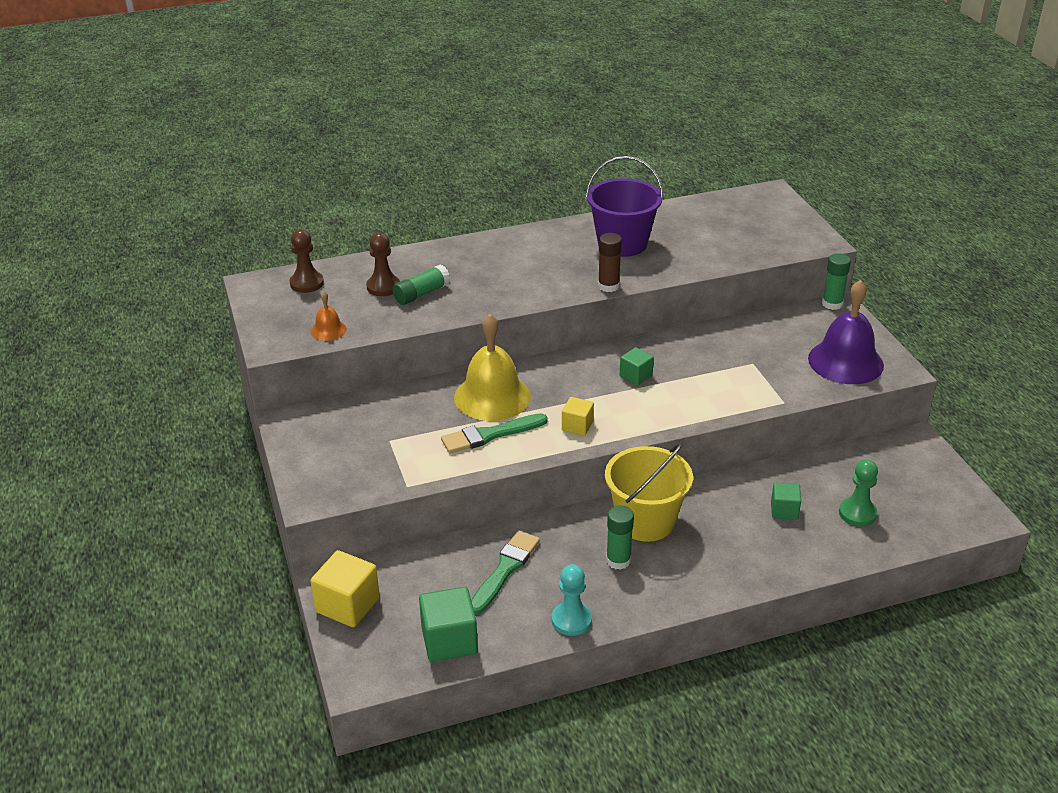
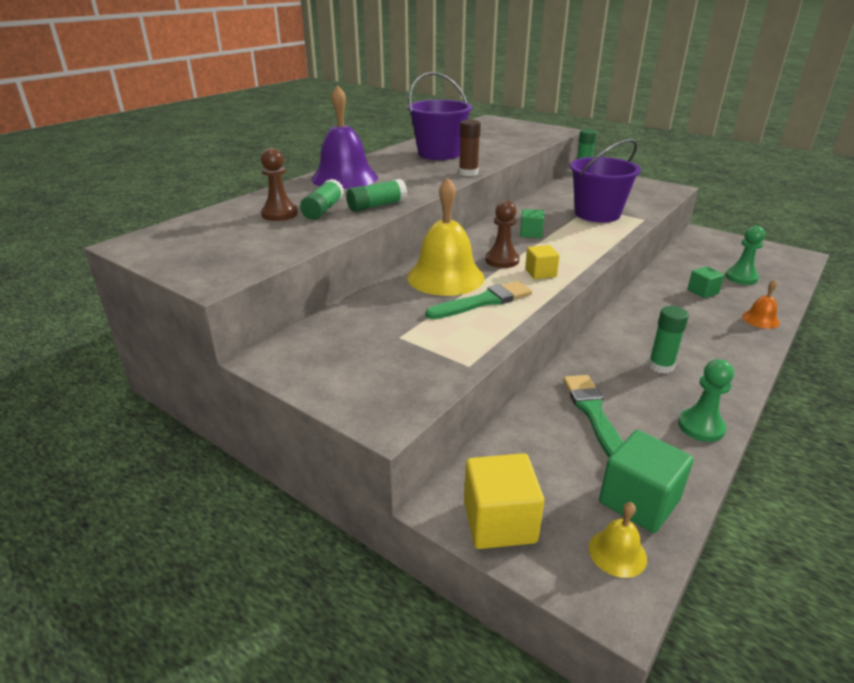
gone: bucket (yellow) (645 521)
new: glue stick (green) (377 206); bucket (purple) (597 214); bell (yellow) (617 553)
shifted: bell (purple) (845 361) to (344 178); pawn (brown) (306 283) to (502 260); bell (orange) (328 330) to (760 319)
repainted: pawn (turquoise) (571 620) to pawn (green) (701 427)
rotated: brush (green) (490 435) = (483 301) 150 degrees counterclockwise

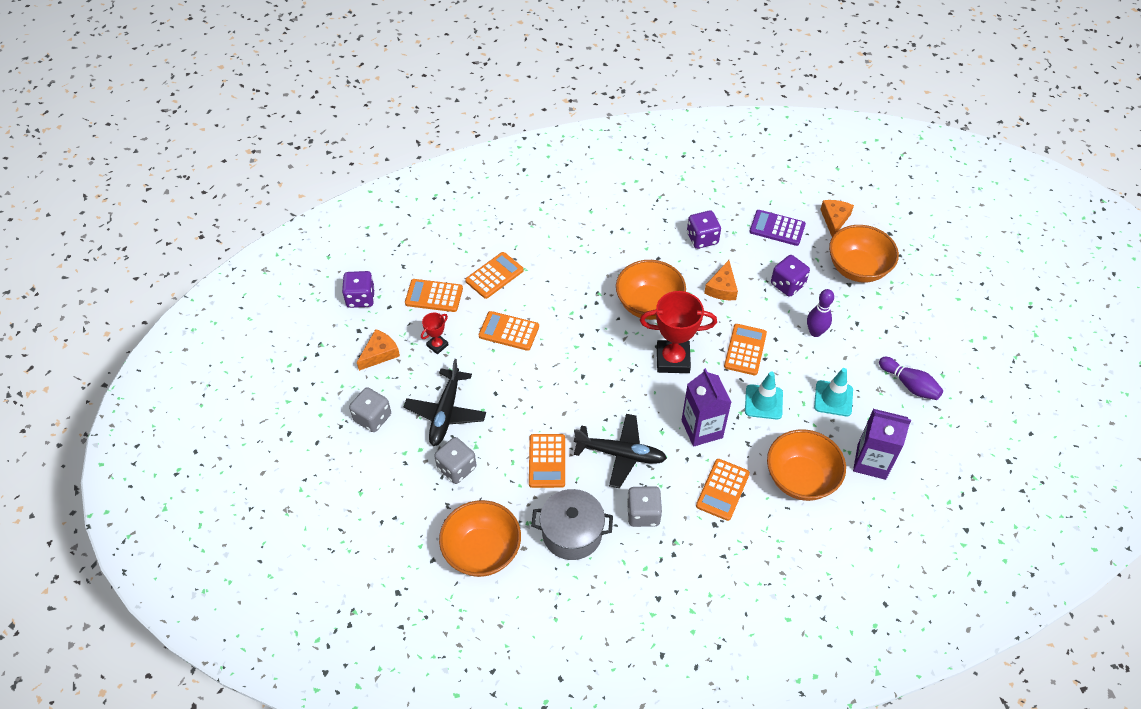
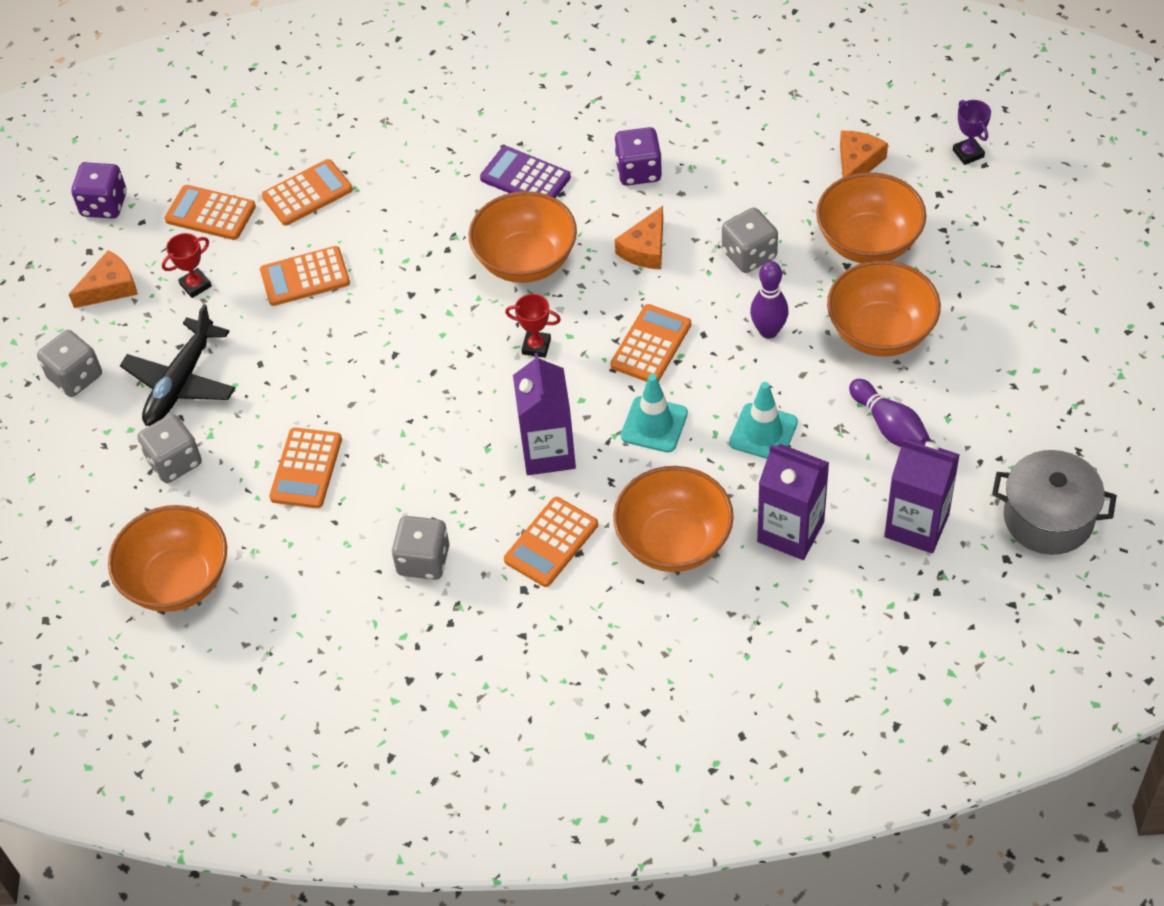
gone: plane (black) (620 454)
new: bowl (orange) (880 332); carton (purple) (916 525); trophy (purple) (968 153)
shifted: calculator (purple) (777 228) to (525 178); pot (grey) (572 533) to (1048 518)
repainted: dice (purple) (787 284) to dice (grey) (749 255)
rotated: calculator (orange) (509 331) = (305 277) 45 degrees counterclockwise
scaled: trophy (red) (673 359) = (536 346) x0.49

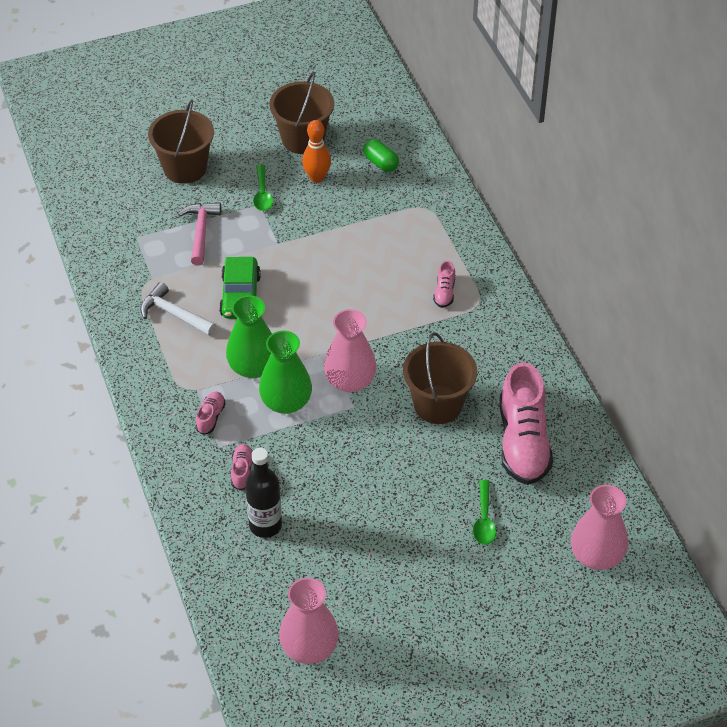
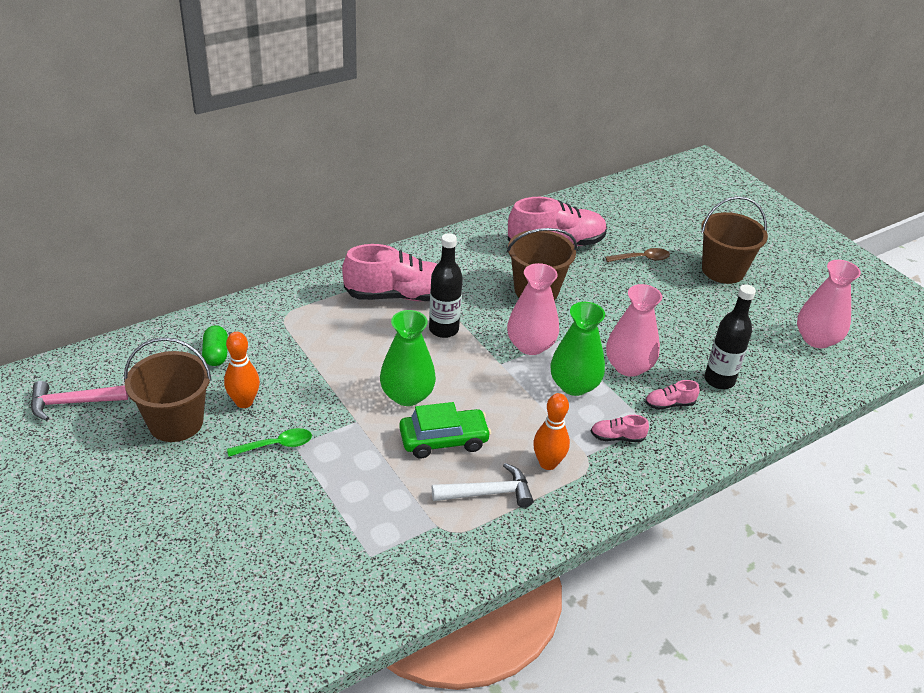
new: bottle (black) (443 329); bowling pin (orange) (548 463)
shifted: hammer (pink) (201 232) to (73 403); vase (green) (253 367) to (407 395); vase (pink) (596 555) to (628 366); bucket (brown) (185 168) to (723 270)
repainted: spoon (green) (484 519) to spoon (brown) (642 259)
rotated: capsule (green) (380 163) = (216 354) 45 degrees counterclockwise; hammer (white) (174 314) = (488 493) 120 degrees counterclockwise
scaled: shoe (pink) (444 292) = (400 296) x2.30

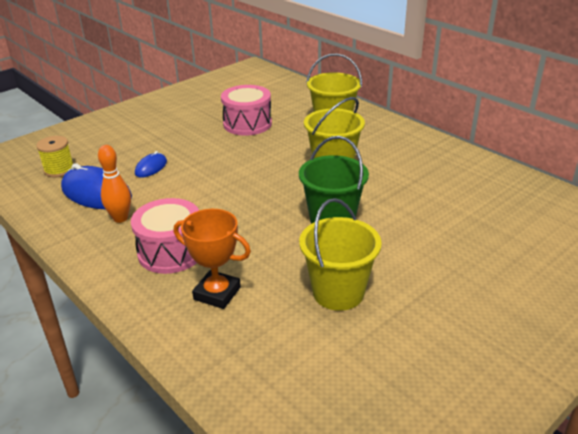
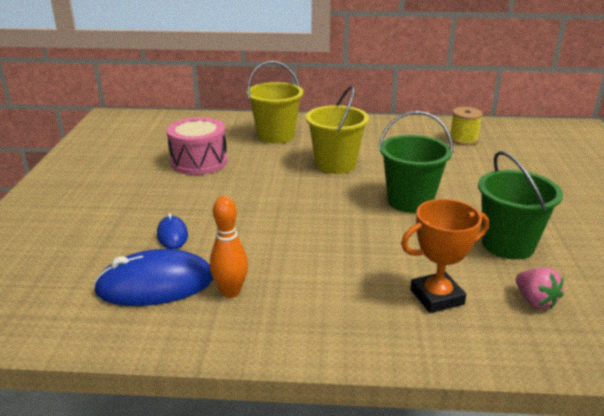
gone: drum (pink) (171 252)
new: strawberry (pink) (535 301)
shifted: spool (yellow) (59 170) to (463 140)
repainted: bucket (yellow) (338 292) to bucket (green) (508 244)

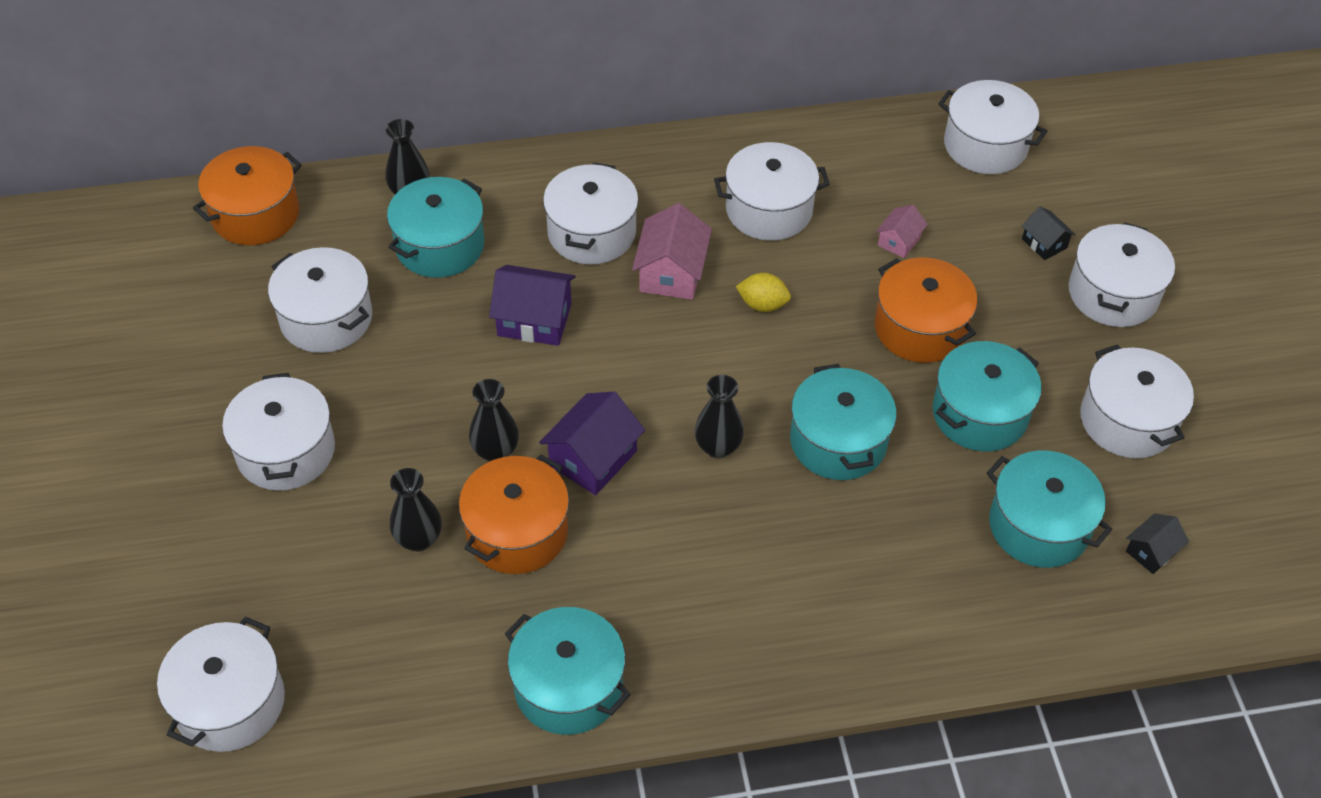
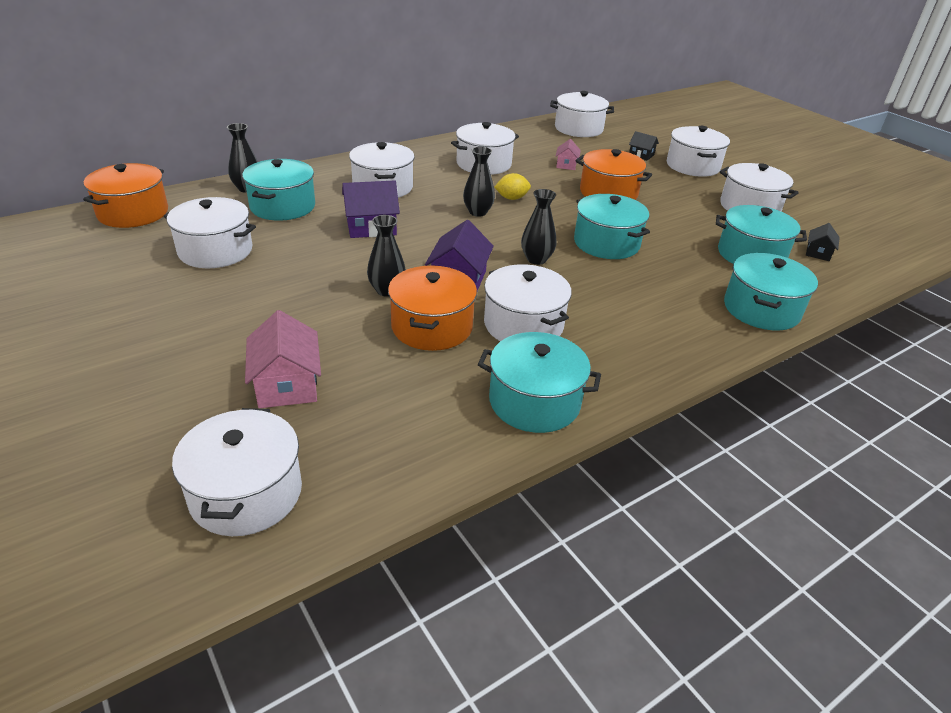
shifted: house (pink) (671 273) to (287 384); vase (black) (418 539) to (478 212); pot (white) (286 451) to (523 325); pot (turquoise) (979 413) to (761 309)

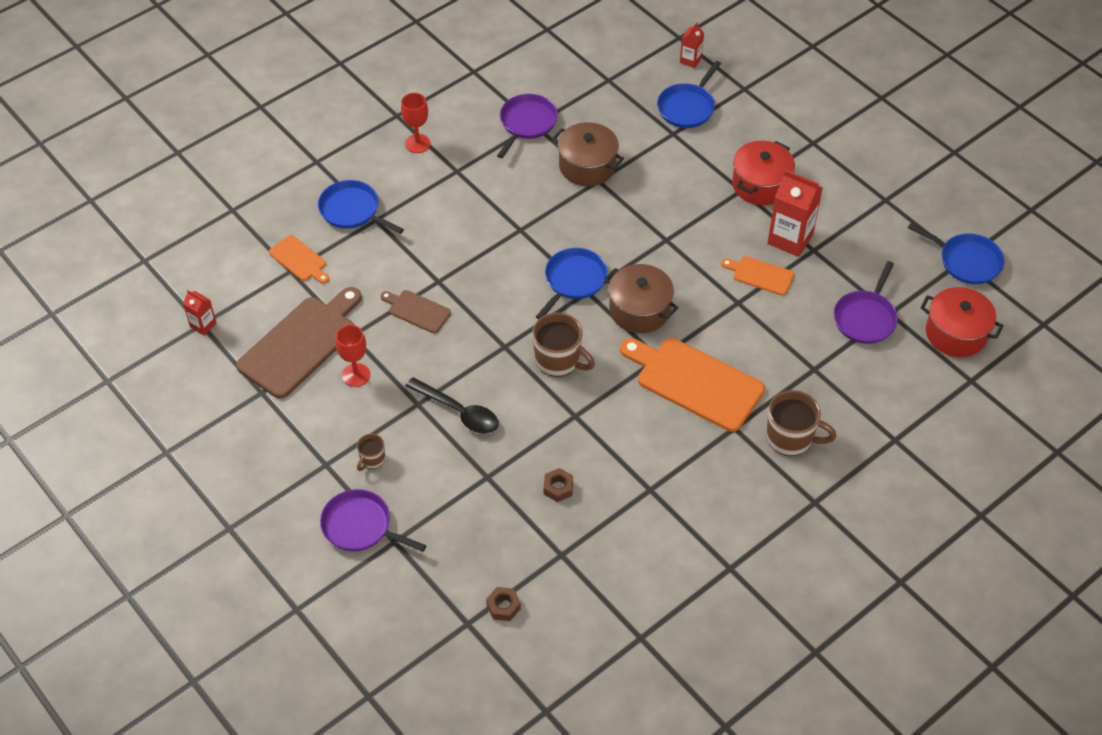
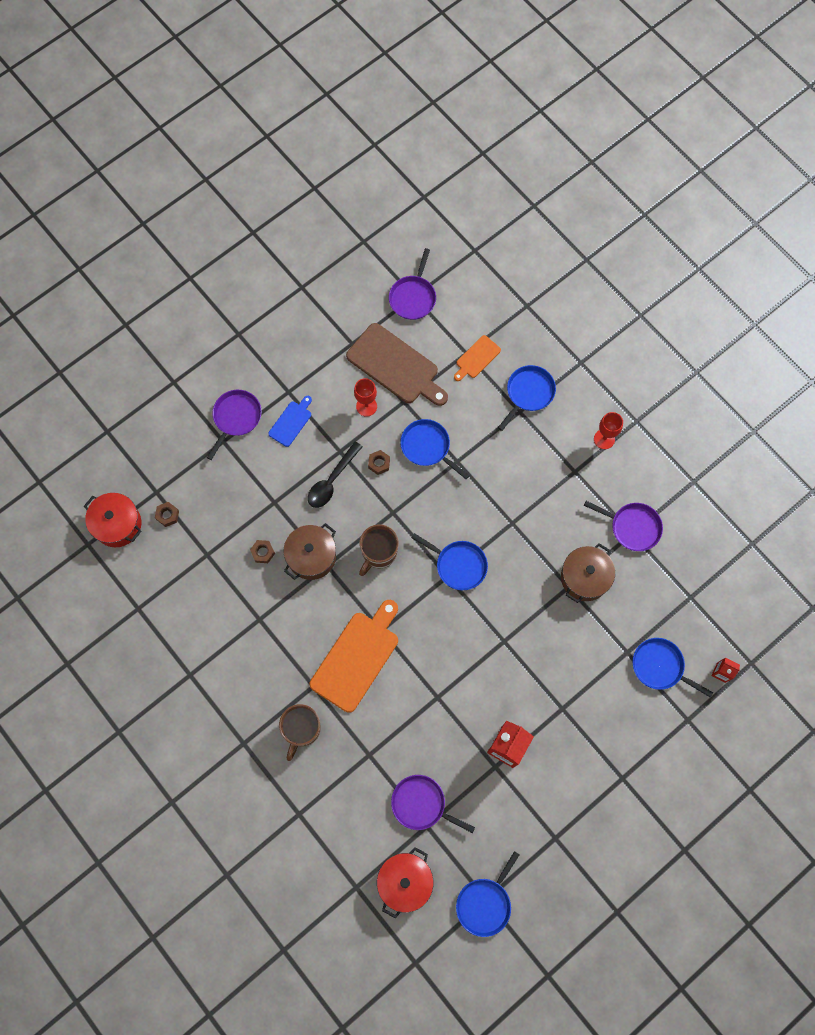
gone: cutting board (orange) (760 275)
new: nut (brown) (379 463)
shifted: pot (red) (760 184) to (117 524); pot (brown) (639 310) to (311 556)
swapped: mug (brown) (372 459) to cutting board (blue) (291 422); carton (red) (203 325) to pan (purple) (413 297); cutting board (brown) (417 311) to pan (blue) (427 447)

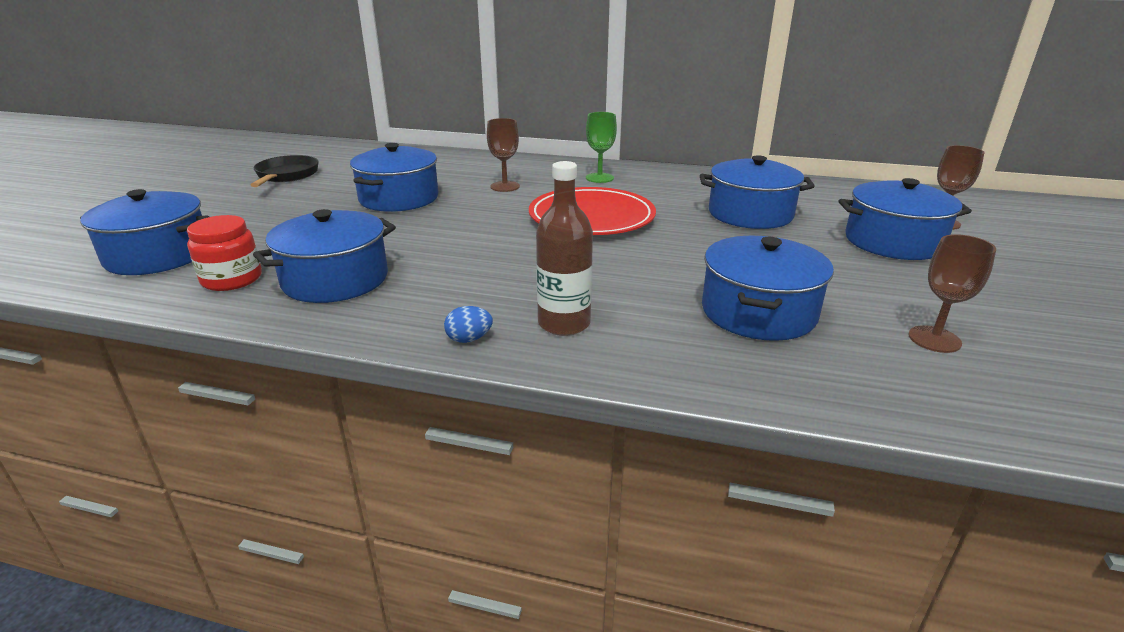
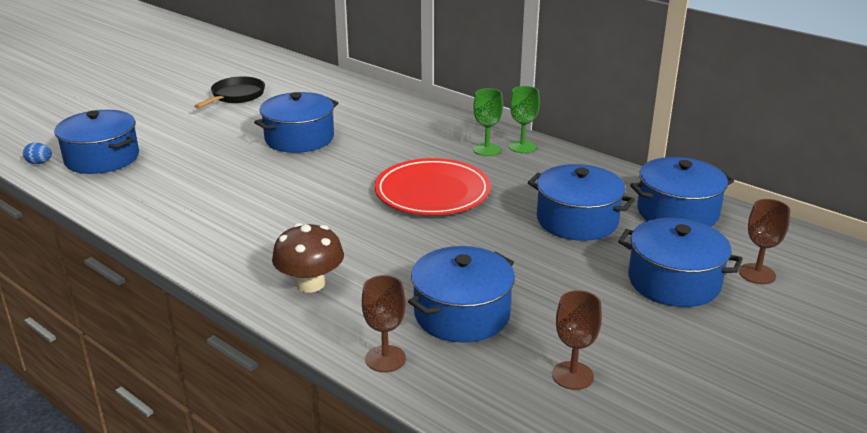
gone: jar (red) (232 279)
new: goblet (green) (522 147)
shifted: egg (blue) (469 339) to (39 163); goblet (brown) (505 186) to (385 359); pot (blue) (335 279) to (677 212)
swapped: bottle (brown) (564 324) to mushroom (brown) (310 284)

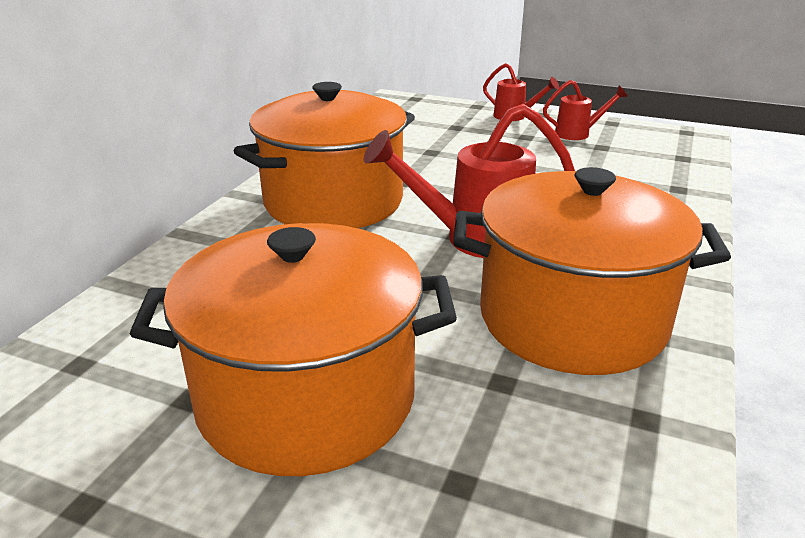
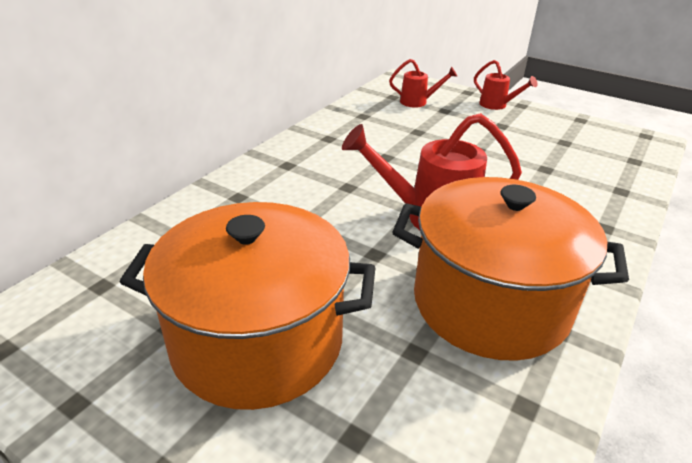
gone: pot (orange) (333 201)
shifted: watering can (red) (578 134) to (418 102)

